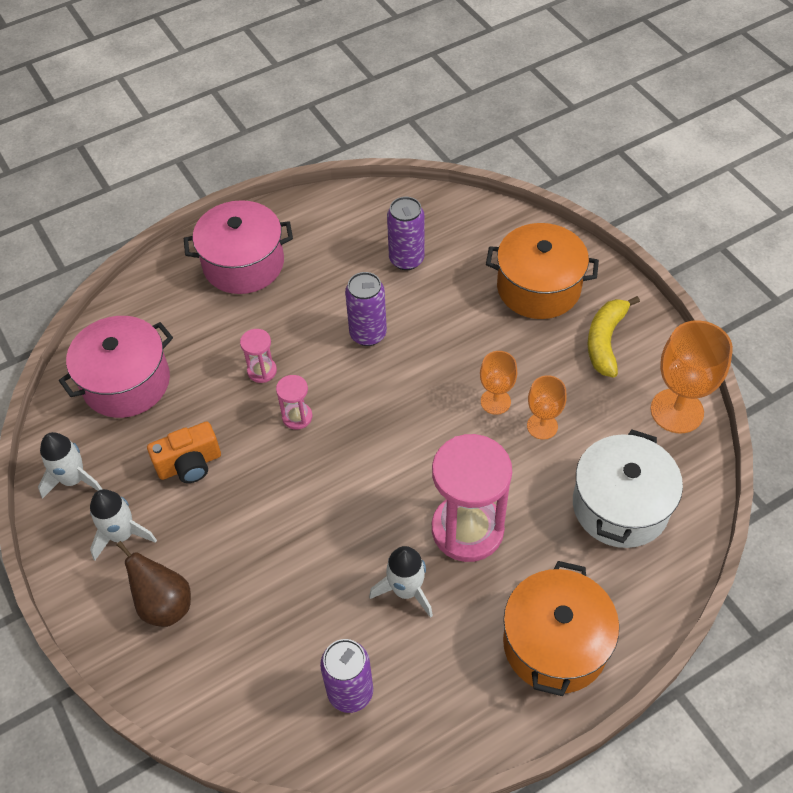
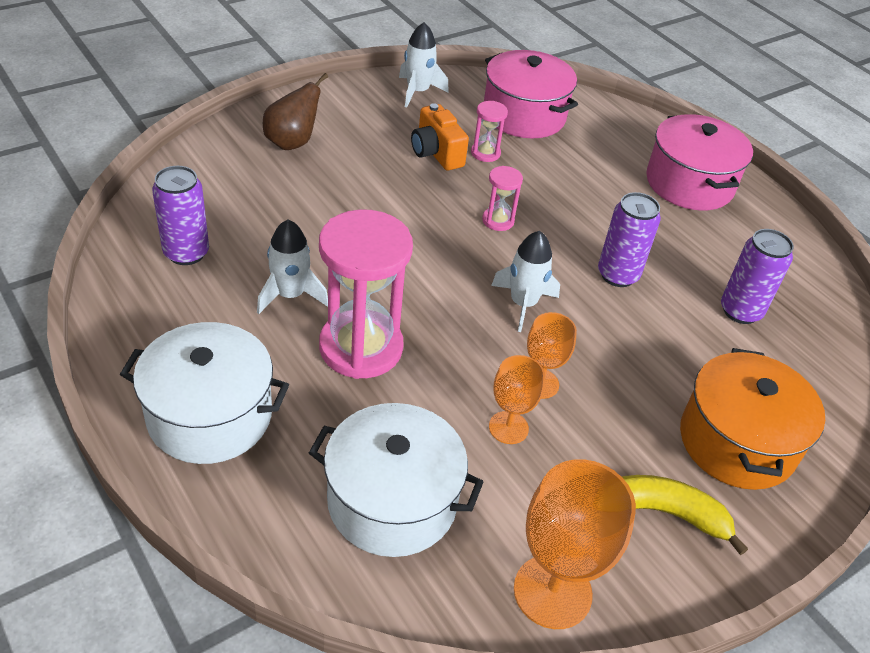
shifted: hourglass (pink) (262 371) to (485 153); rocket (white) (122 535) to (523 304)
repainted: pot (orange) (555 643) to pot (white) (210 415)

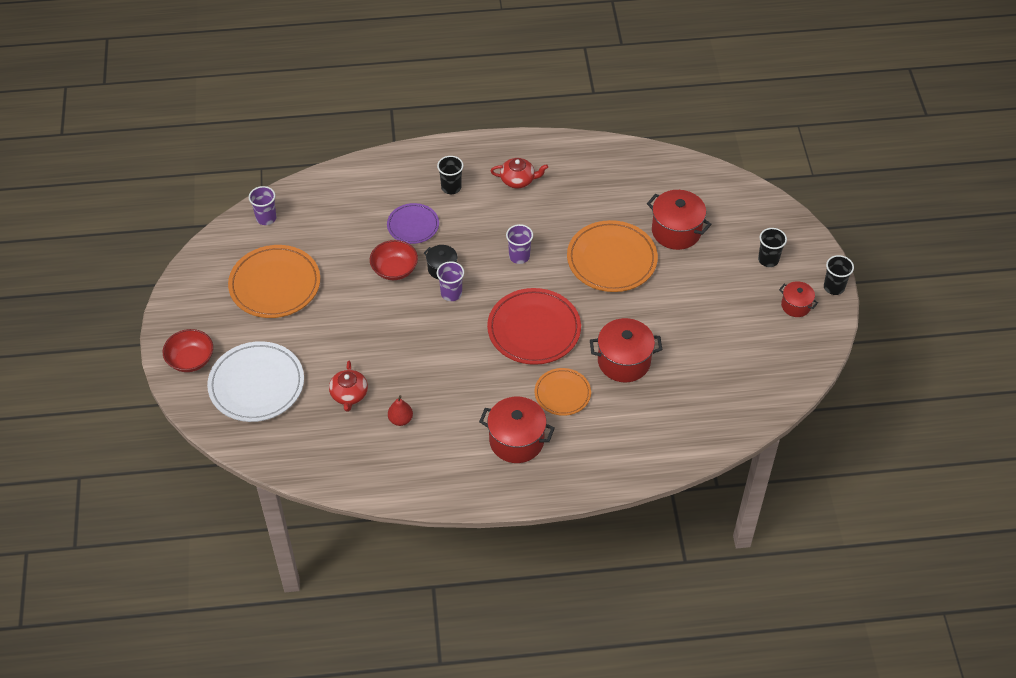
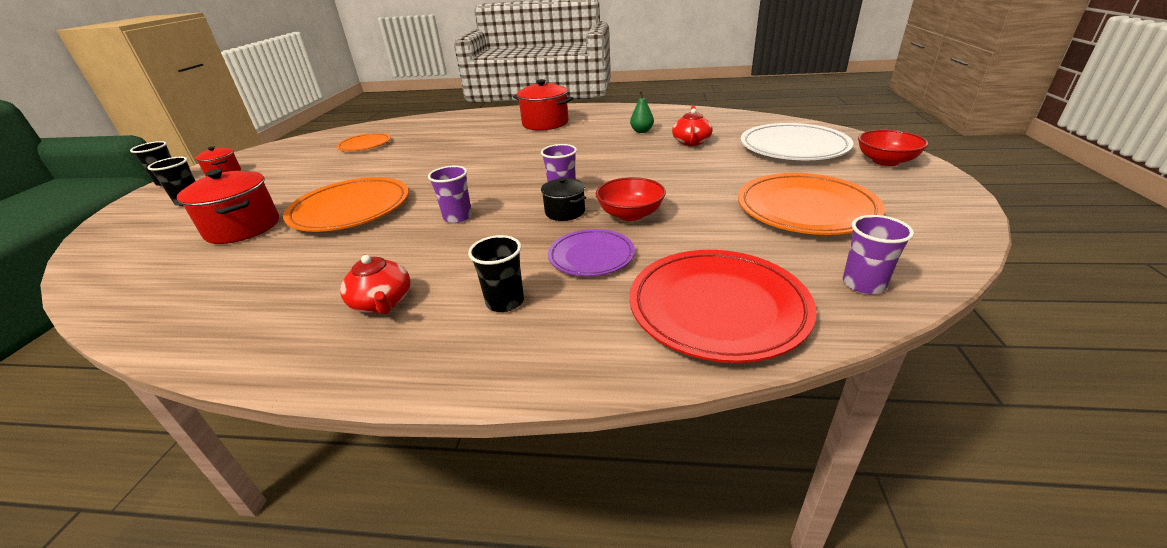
gone: pot (red) (624 361)
shifted: plate (orange) (562 393) to (365 145); plate (red) (534 329) to (717 308)
repainted: pear (red) (400 419) to pear (green) (641 131)
rotated: teapot (red) (518 180) = (382 302) 135 degrees counterclockwise

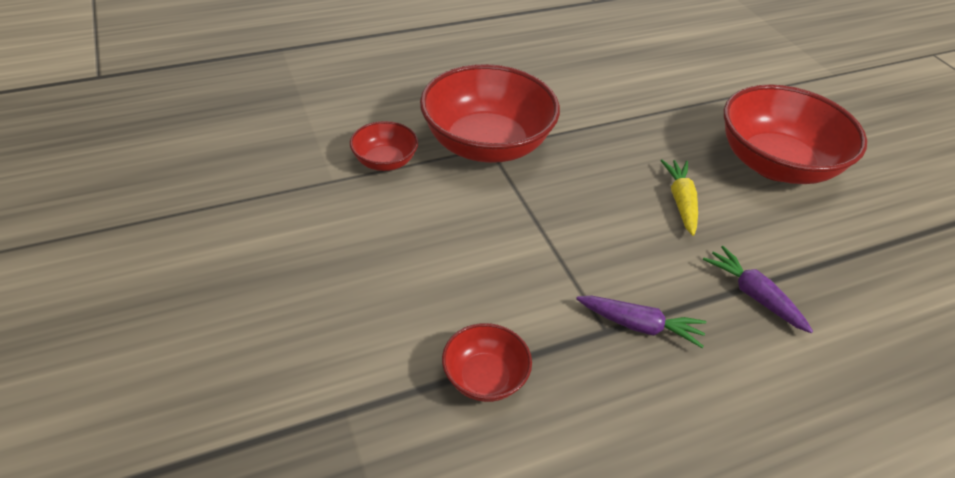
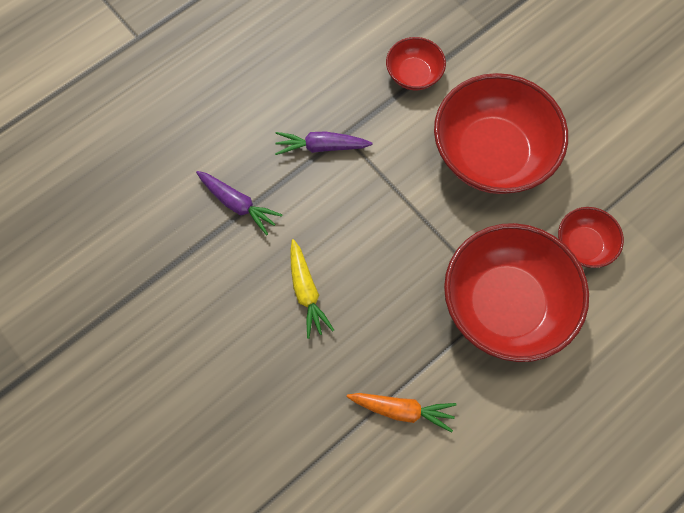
new: carrot (orange) (402 410)
shifted: bowl (red) (775 164) to (491 154)

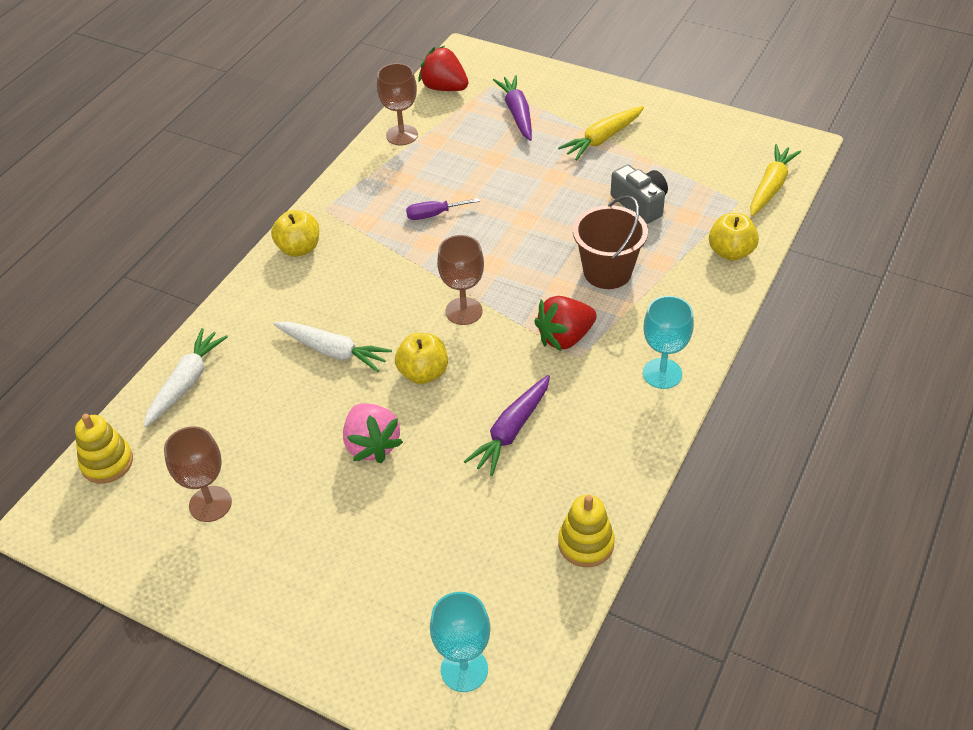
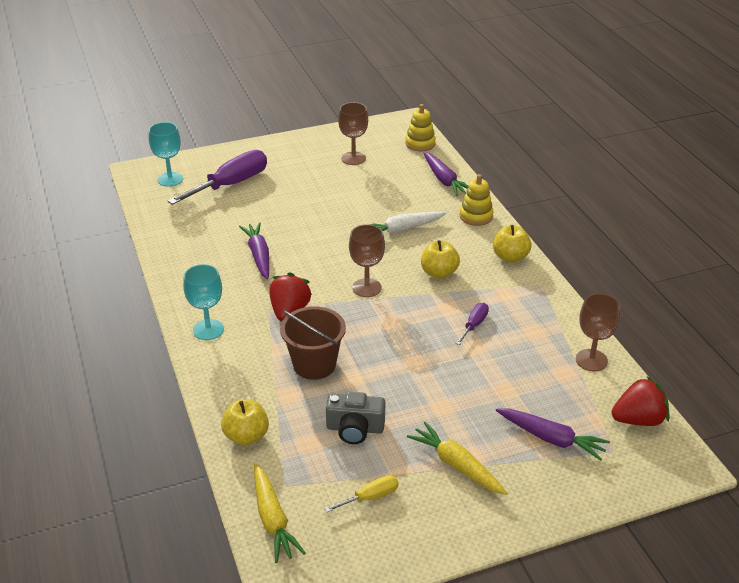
gone: strawberry (pink) (372 445)
new: screwdriver (purple) (231 184); screwdriver (yellow) (370 497)
shifted: apple (yellow) (423 373) to (439 273); stacking toy (yellow) (586 543) to (476 216)
repainted: carrot (white) (186 383) to carrot (purple) (444 180)
rotated: carrot (yellow) (602 139) = (457 465) 45 degrees counterclockwise

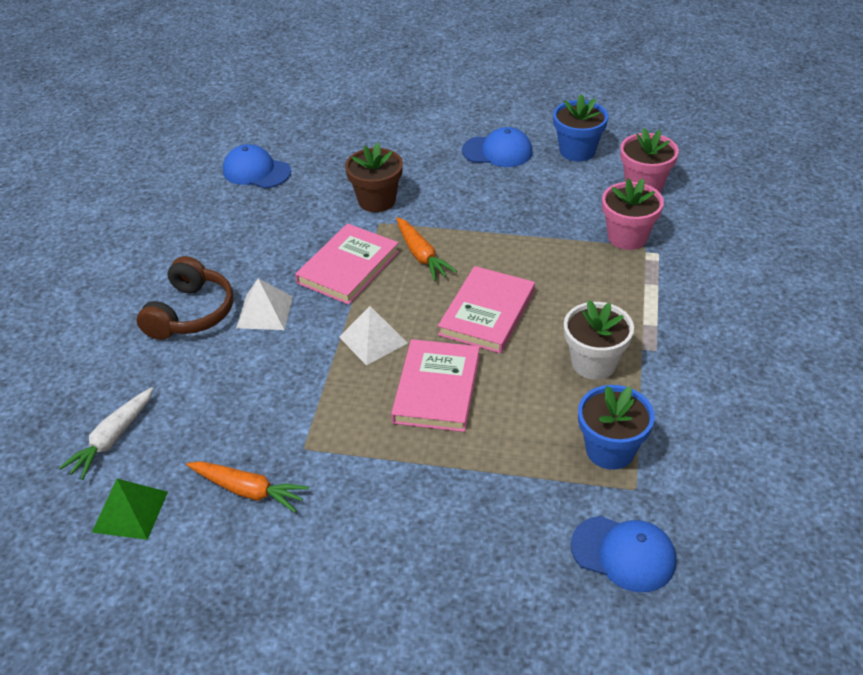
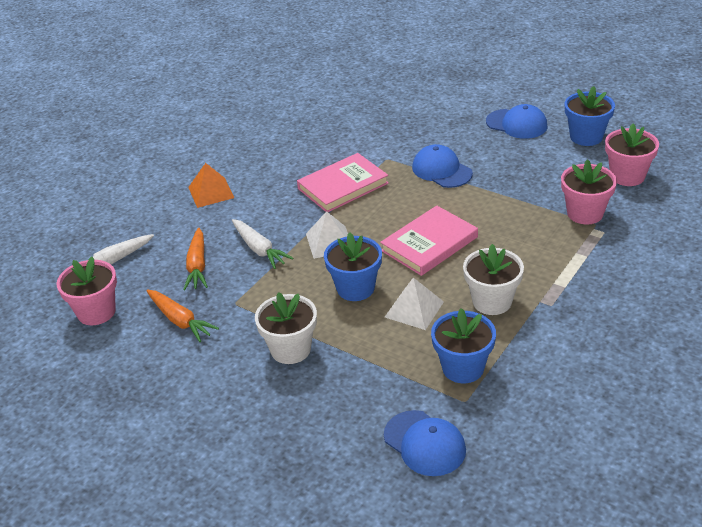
gone: flower pot (brown) (376 200)
new: carrot (white) (259 249); flower pot (white) (290 349)
shifted: carrot (orange) (421 255) to (197 266); pyramid (white) (264 312) to (414 309); cap (blue) (256 171) to (441 170)
swapped: pyramid (green) (130 511) to flower pot (pink) (96 312); headphones (brown) (191 313) to pyramid (orange) (211 192); book (pink) (436 389) to flower pot (blue) (355 288)

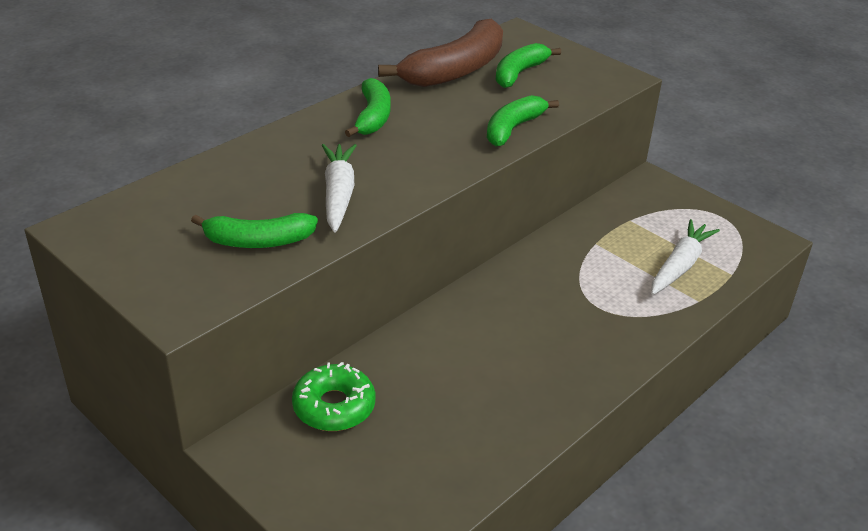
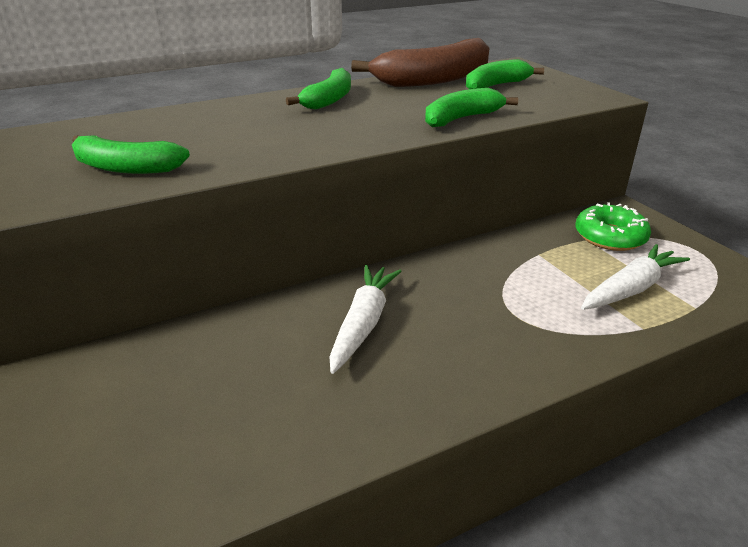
shifted: carrot (white) (338 194) to (363 323); donut (green) (334 406) to (610 237)

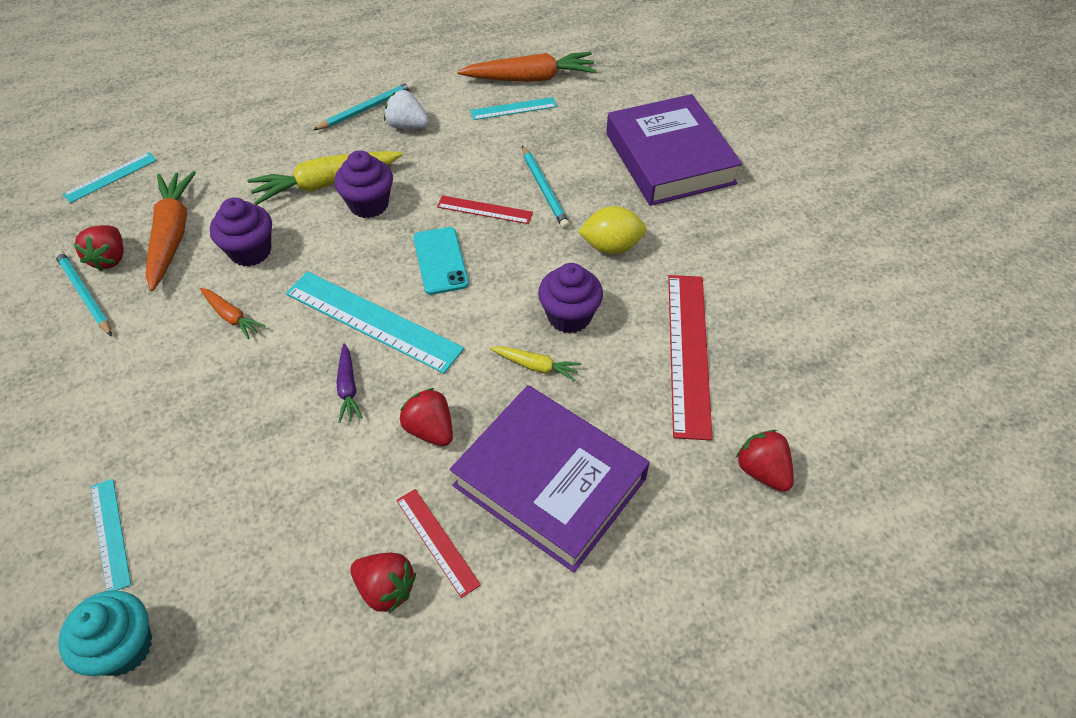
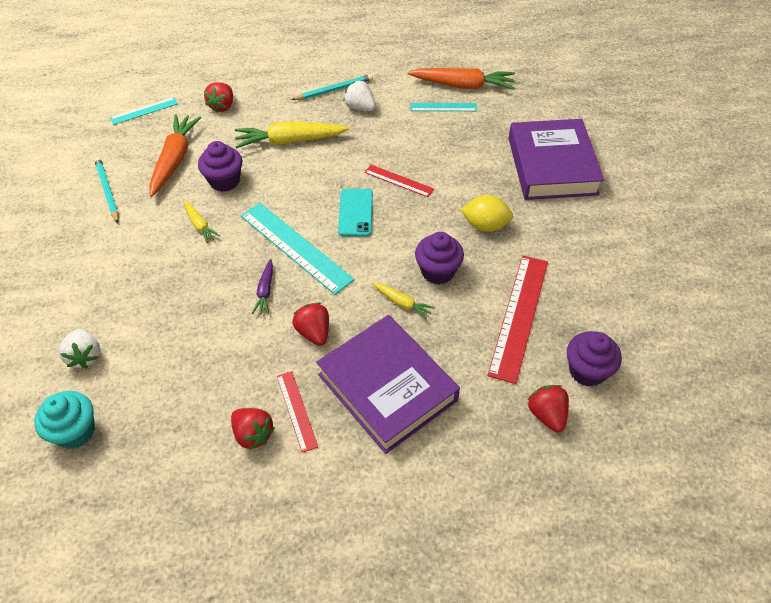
gone: pencil (turquoise) (544 189)
shifted: strawberry (red) (110 258) to (222 106); cupcake (purple) (369 204) to (587 371)
swapped: ruler (turquoise) (110 534) to strawberry (white) (85 356)
repainted: carrot (orange) (231 316) to carrot (yellow) (200 225)

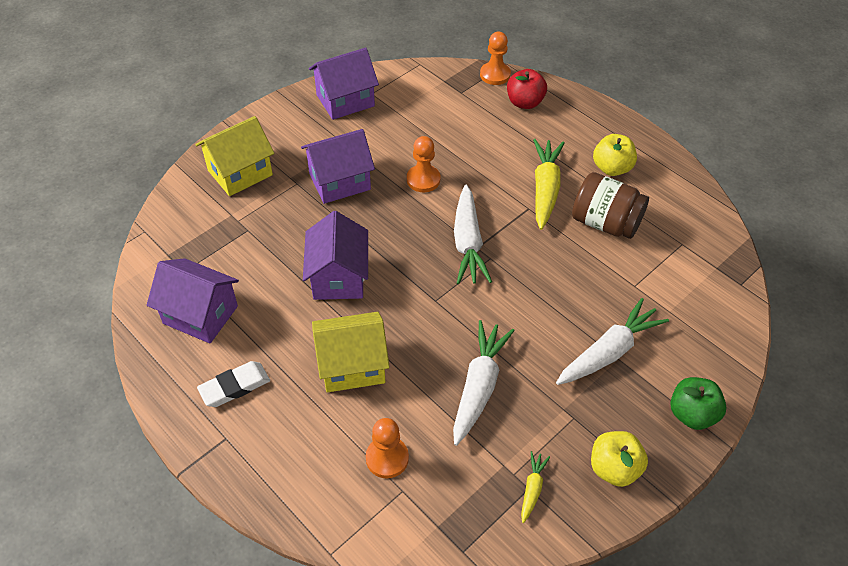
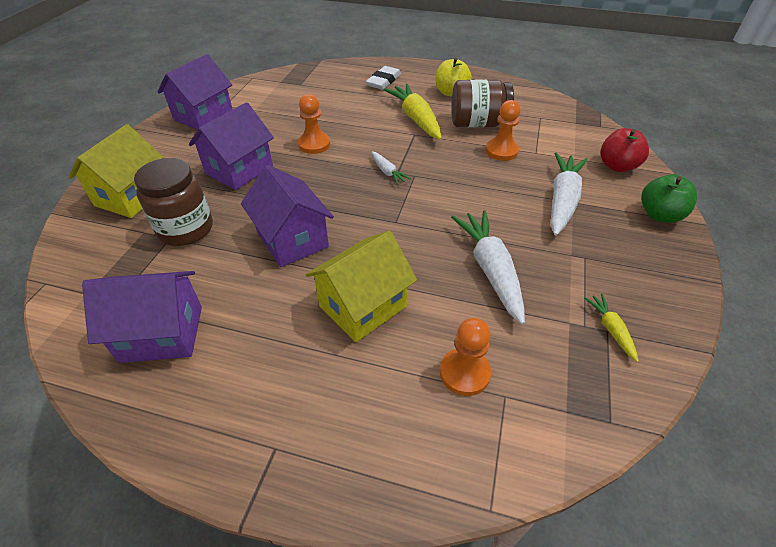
gone: apple (yellow) (614 468)
new: jar (brown) (185 229)
shifted: eraser (white) (235 386) to (383 81); pawn (orange) (495 75) to (501 151); apple (red) (524 102) to (617 166)
scaled: carrot (white) (468 243) = (387 172) x0.49

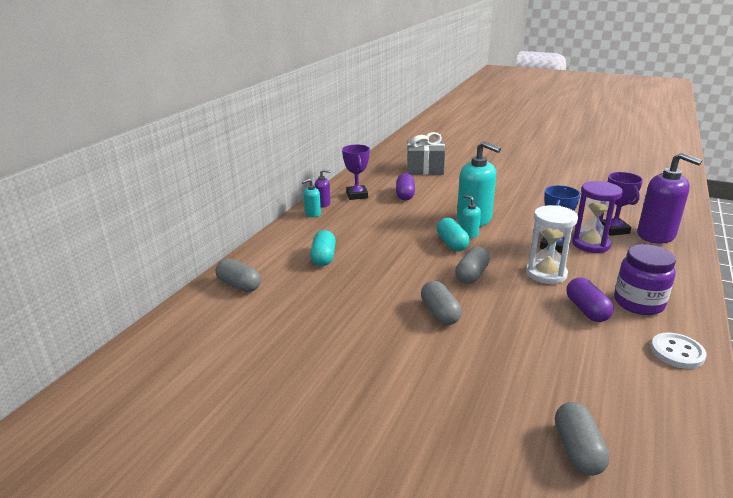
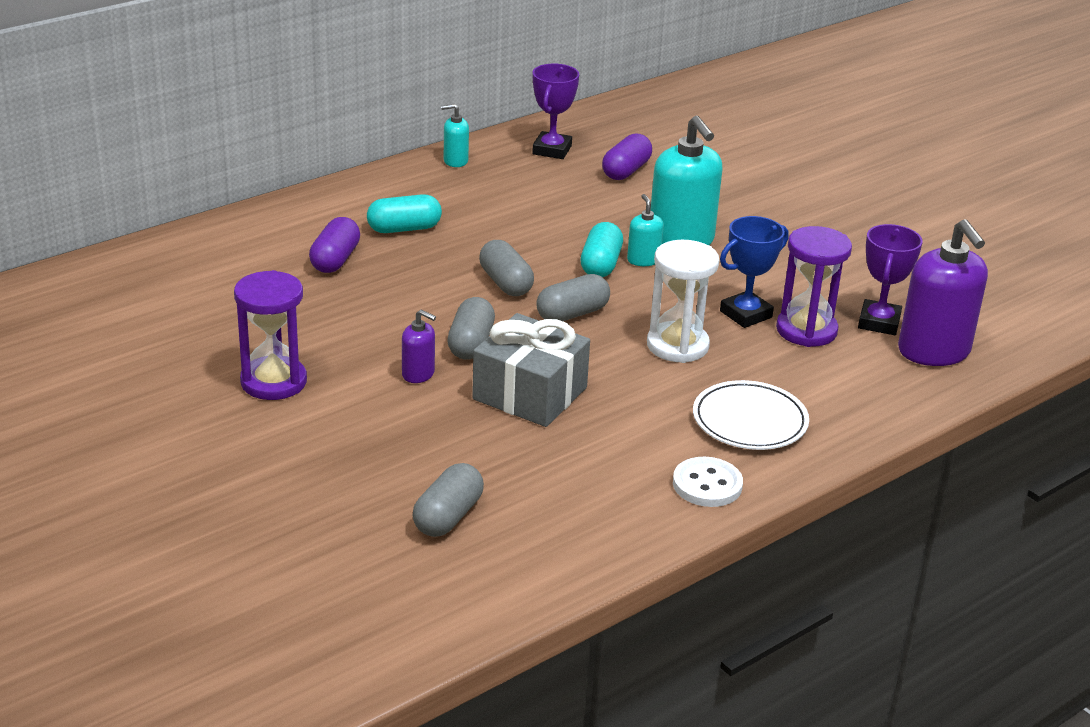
new: hourglass (purple) (273 382)
shifted: capsule (purple) (586 310) to (335 260); soap dispenser (purple) (323 204) to (418 374); gift (grey) (425 168) to (530 393); capsule (grey) (239 285) to (505 283)
swapped: jar (purple) (638 303) to plate (white) (749 421)
rotated: capsule (turquoise) (323 257) = (404 229) 45 degrees clockwise

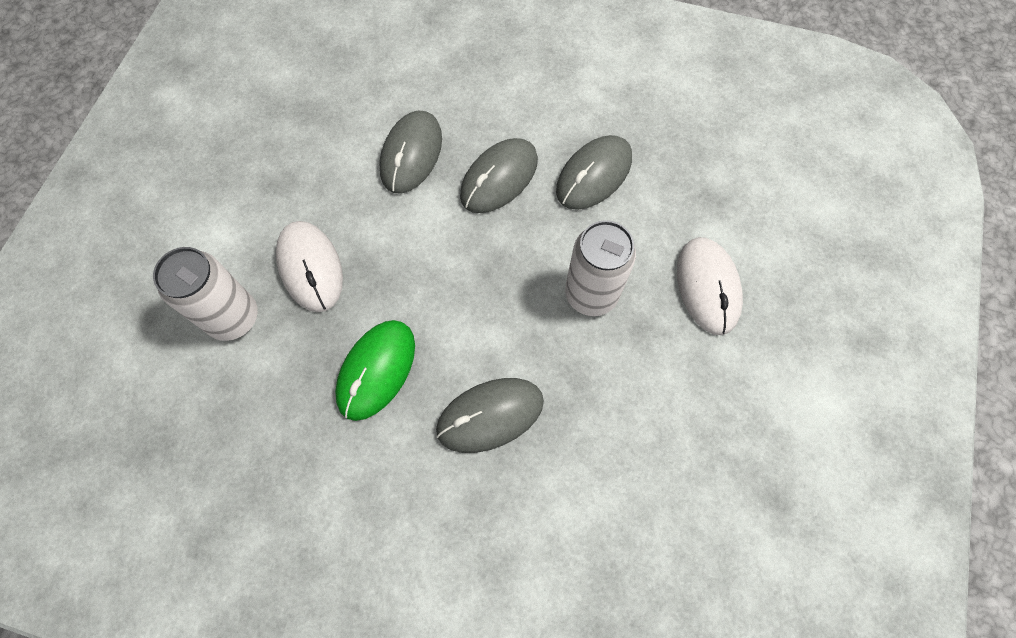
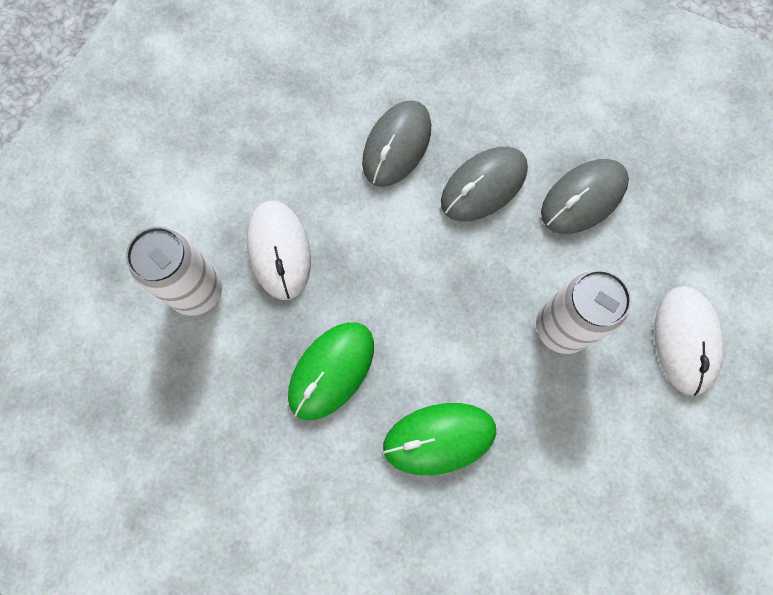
repainted: mouse (grey) (490 416) to mouse (green) (439 438)

